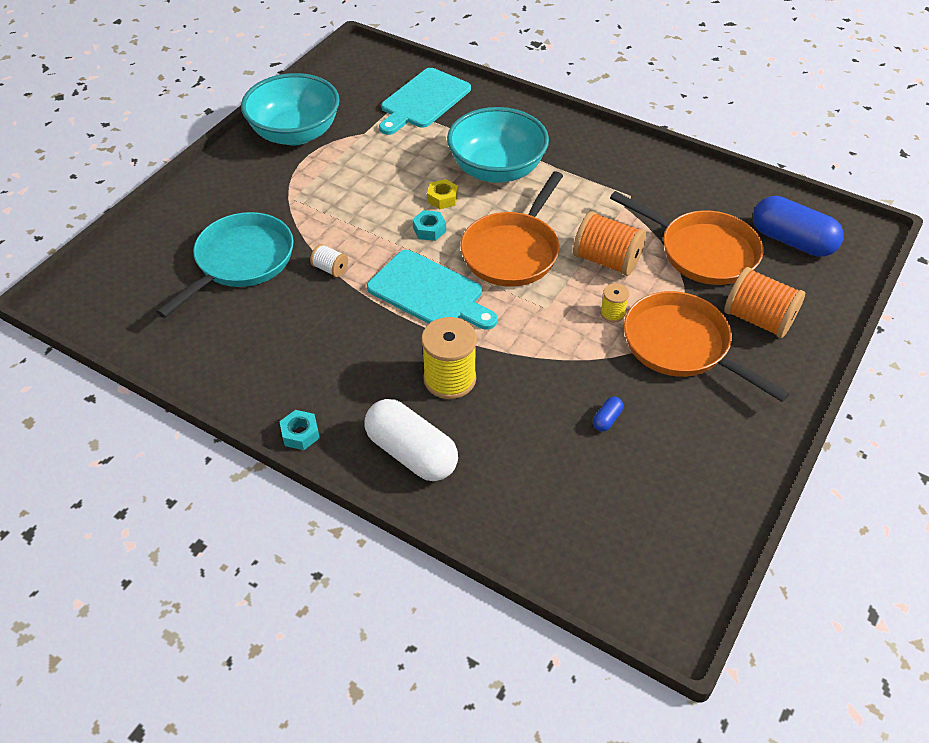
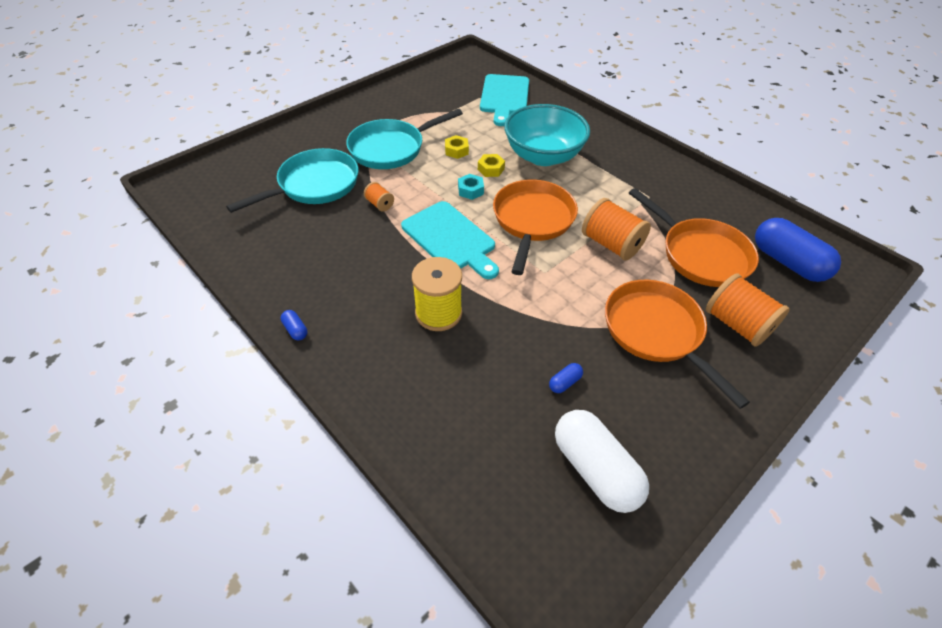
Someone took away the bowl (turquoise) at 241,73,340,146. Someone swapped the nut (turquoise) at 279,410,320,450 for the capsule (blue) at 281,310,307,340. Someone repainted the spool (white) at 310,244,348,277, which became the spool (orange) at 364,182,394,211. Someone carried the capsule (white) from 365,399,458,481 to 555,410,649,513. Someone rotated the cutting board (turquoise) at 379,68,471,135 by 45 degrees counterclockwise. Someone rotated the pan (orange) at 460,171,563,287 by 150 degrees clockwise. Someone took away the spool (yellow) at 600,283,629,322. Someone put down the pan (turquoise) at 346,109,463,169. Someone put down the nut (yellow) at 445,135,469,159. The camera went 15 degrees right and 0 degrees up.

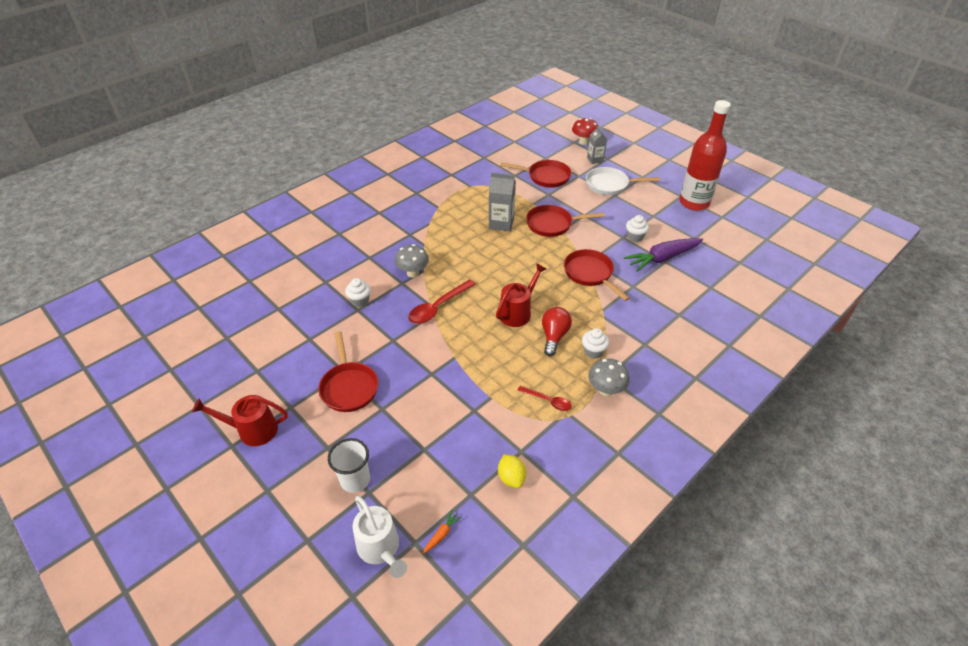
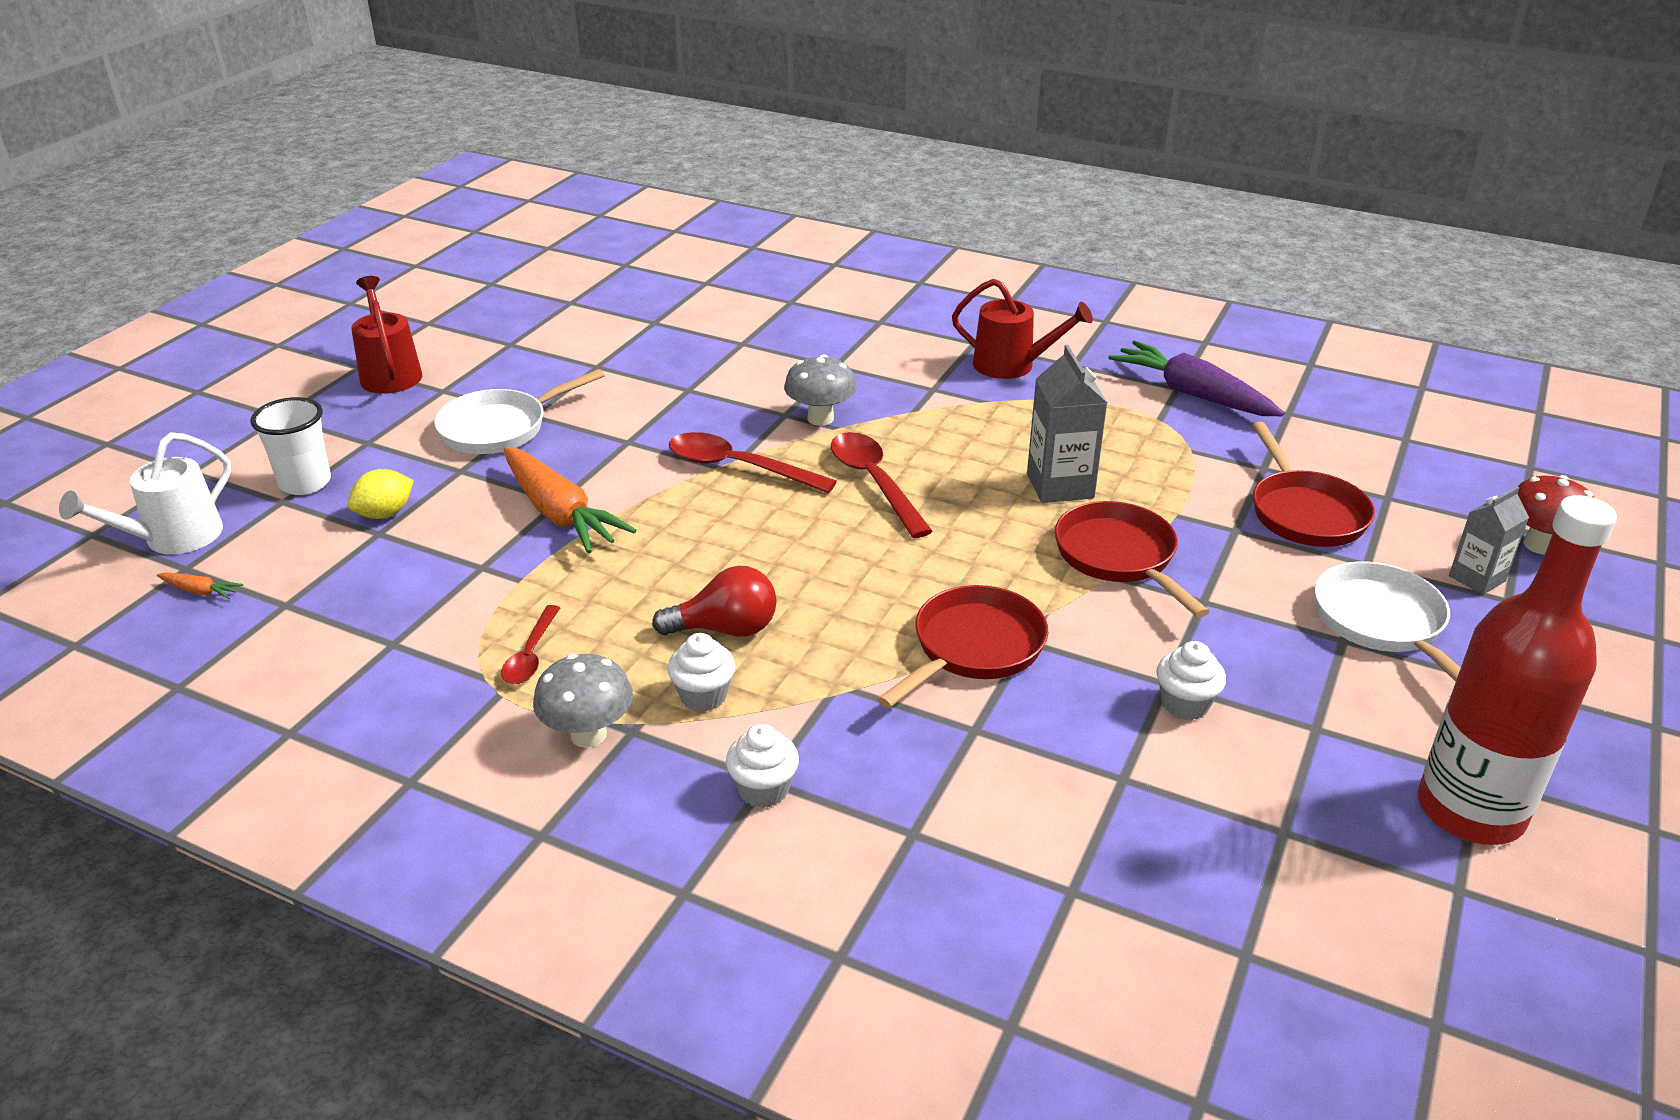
Someone repainted the pan (red) at 318,331,378,412, which became the pan (white) at 434,369,605,454. Someone carried the cupcake (white) from 345,278,371,307 to 726,724,799,808. Someone carried the watering can (red) from 496,263,546,327 to 952,279,1093,379. Someone carried the lemon (yellow) from 498,454,526,488 to 347,469,414,519. Someone carried the carrot (purple) from 624,238,703,272 to 1108,340,1284,416. Someone put down the carrot (orange) at 504,447,637,553. Someone put down the spoon (red) at 831,432,933,538. The camera went 70 degrees right and 10 degrees down.

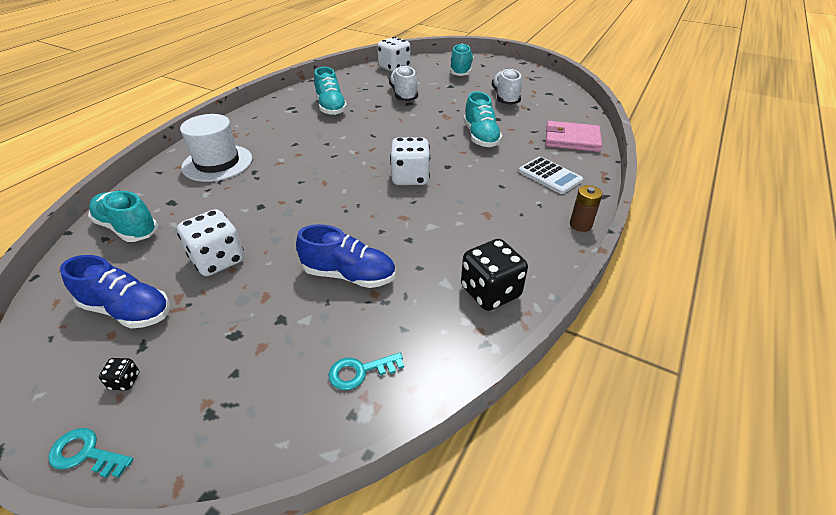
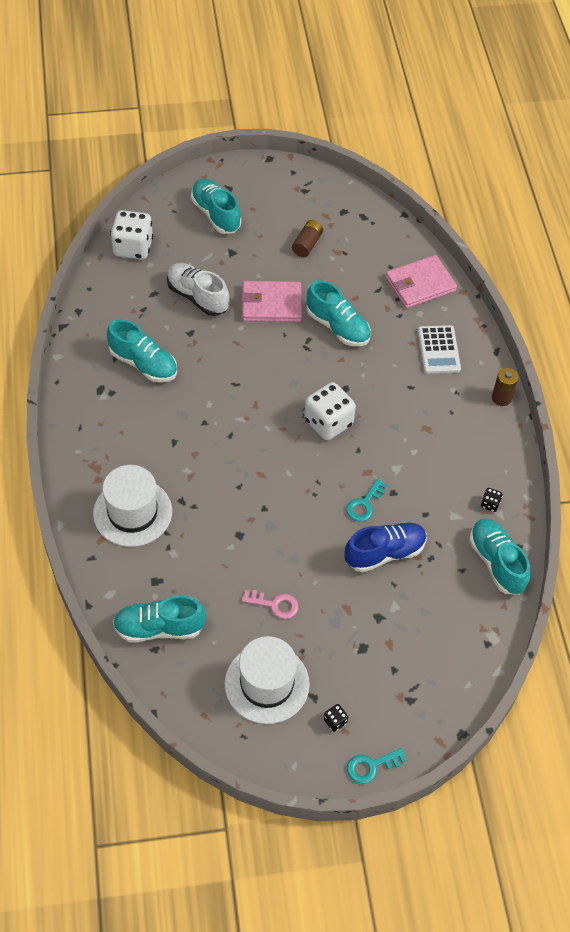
Someone swapped the shoe (blue) at 60,255,170,329 for the hat (white) at 225,636,310,724. Someone swapped the dice (white) at 177,209,244,276 for the key (pink) at 242,590,299,619. Someone carried the key (turquoise) from 329,353,404,390 to 346,479,387,522. Someone scaled the dice (black) at 461,239,528,311 by 0.42. Someone swapped the shoe (white) at 492,68,522,105 for the battery (brown) at 292,220,323,257. Someone rotated the calculator (white) at 519,157,583,194 by 75 degrees clockwise. Someone put down the wallet (pink) at 241,281,302,322. Someone put down the shoe (turquoise) at 469,518,531,594. The camera went 40 degrees left and 15 degrees up.

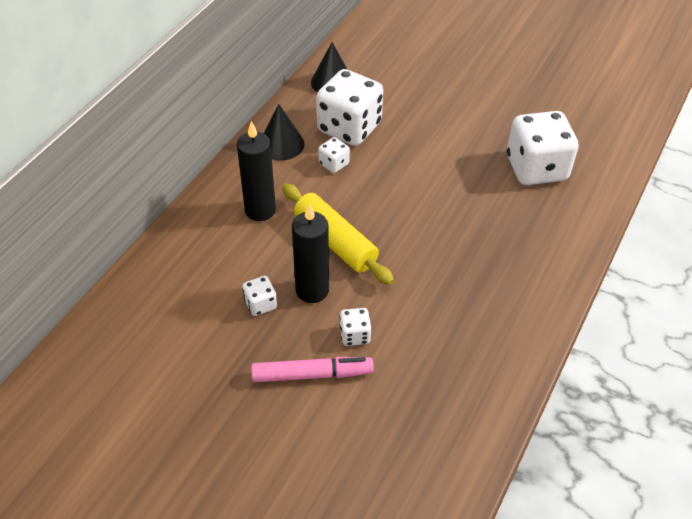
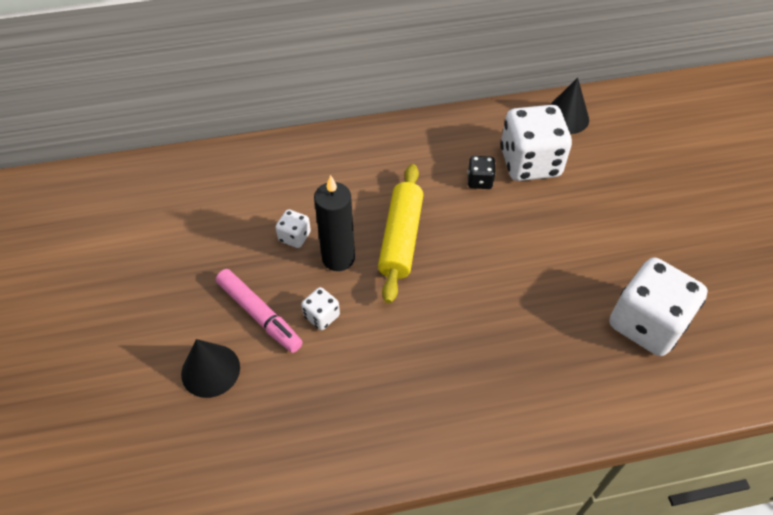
Someone took away the candle (black) at 237,121,276,221. Someone carried the cone (black) from 264,104,305,160 to 181,339,240,398. Someone repainted the dice (white) at 318,137,350,173, which became the dice (black) at 468,156,495,189. The camera went 50 degrees right and 5 degrees up.

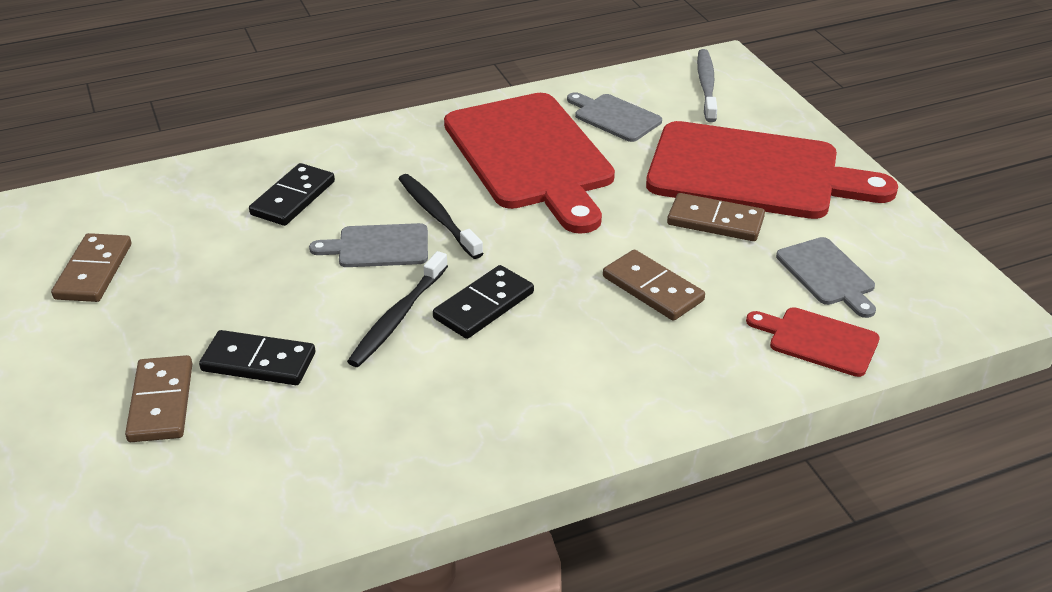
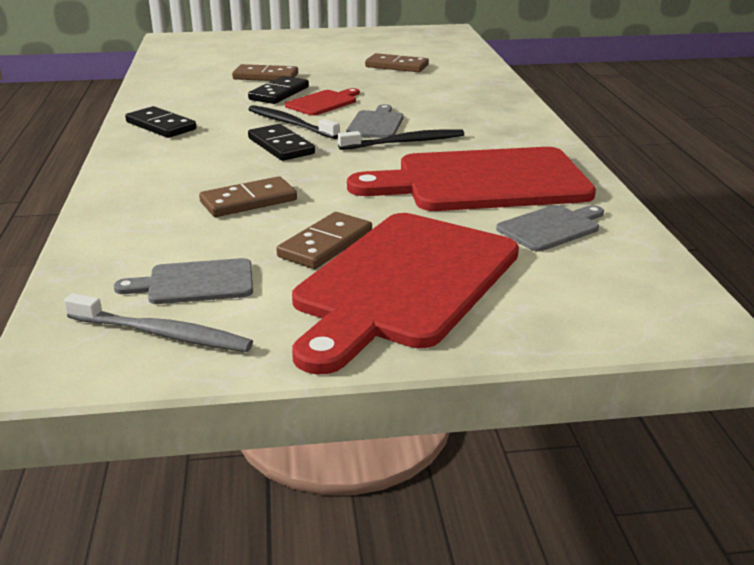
Someone carried the domino (black) from 249,163,335,226 to 125,106,196,138. Someone carried the toothbrush (grey) from 697,49,717,122 to 64,293,253,352. Someone carried the cutting board (red) from 746,307,880,377 to 285,88,360,116. The camera went 105 degrees right and 10 degrees down.

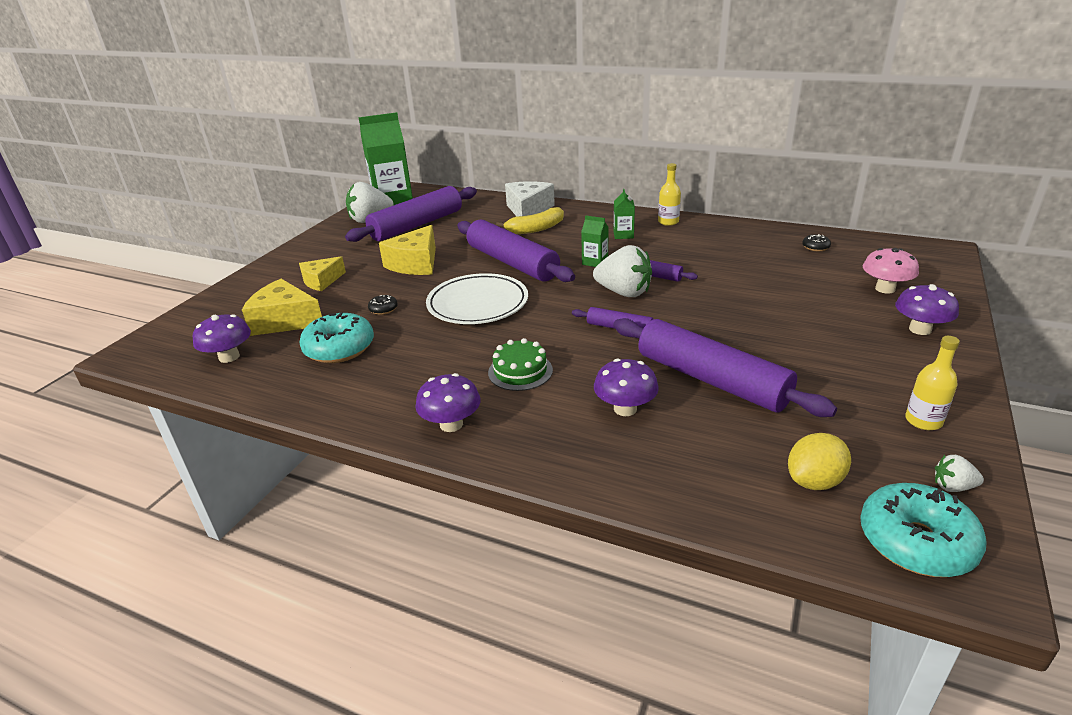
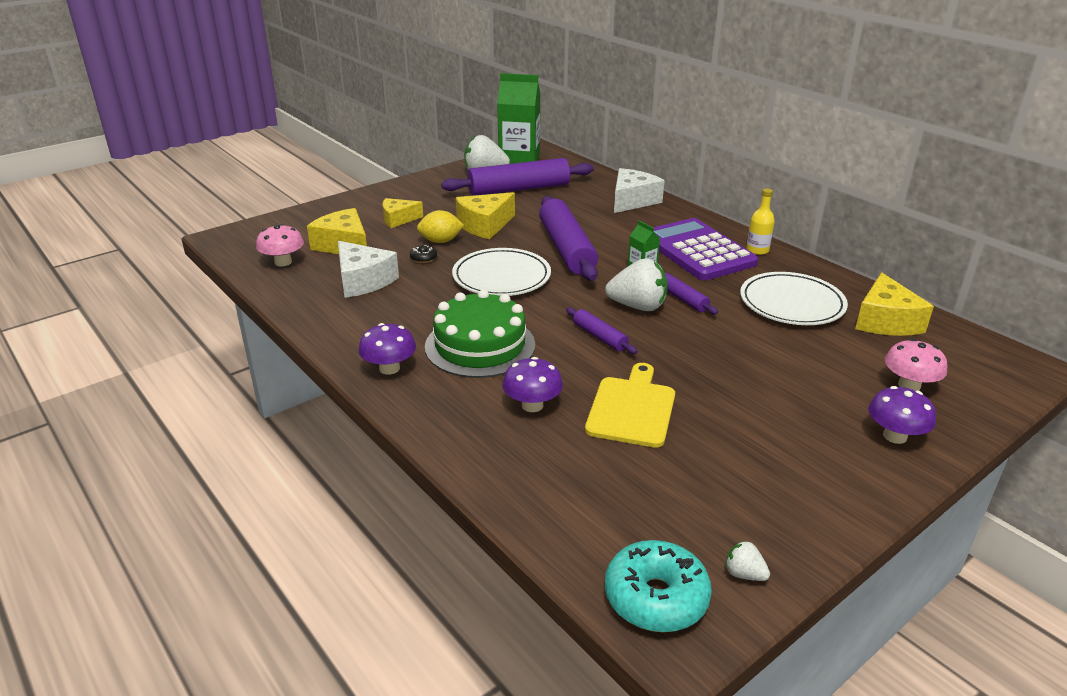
Someone repainted the mushroom (purple) at 193,314,251,363, which became the mushroom (pink) at 256,224,304,267. Someone swapped the donut (turquoise) at 299,312,374,363 for the cheese (white) at 338,241,399,298. Someone scaled the cake (green) at 488,338,553,391 by 1.82. Someone took away the banana (yellow) at 496,207,564,234. Someone rotated the strawberry (white) at 593,245,652,297 by 45 degrees counterclockwise. Someone swapped the rolling pin (purple) at 613,318,837,417 for the cutting board (yellow) at 585,363,675,448. Someone swapped the carton (green) at 614,189,635,239 for the calculator (purple) at 653,218,758,280. Someone carried the lemon (yellow) from 788,433,851,490 to 417,210,464,243. Someone swapped the donut (black) at 802,234,831,251 for the cheese (yellow) at 855,272,934,336. Someone took away the bottle (yellow) at 905,336,960,430. Someone put down the plate (white) at 740,272,848,325. The camera went 25 degrees right and 0 degrees up.

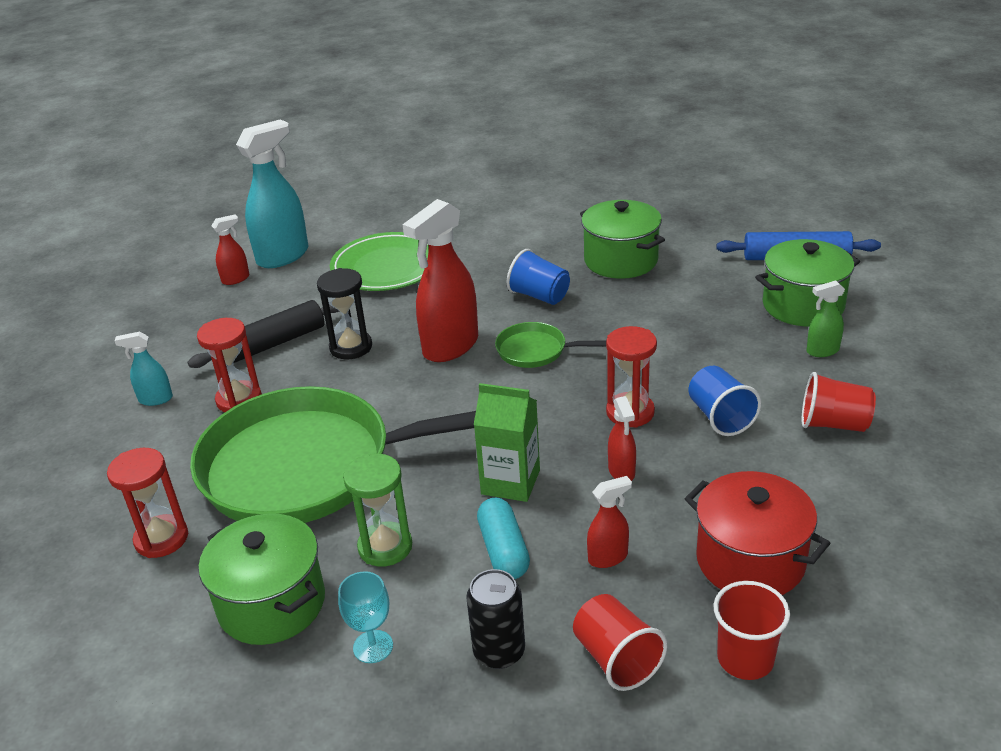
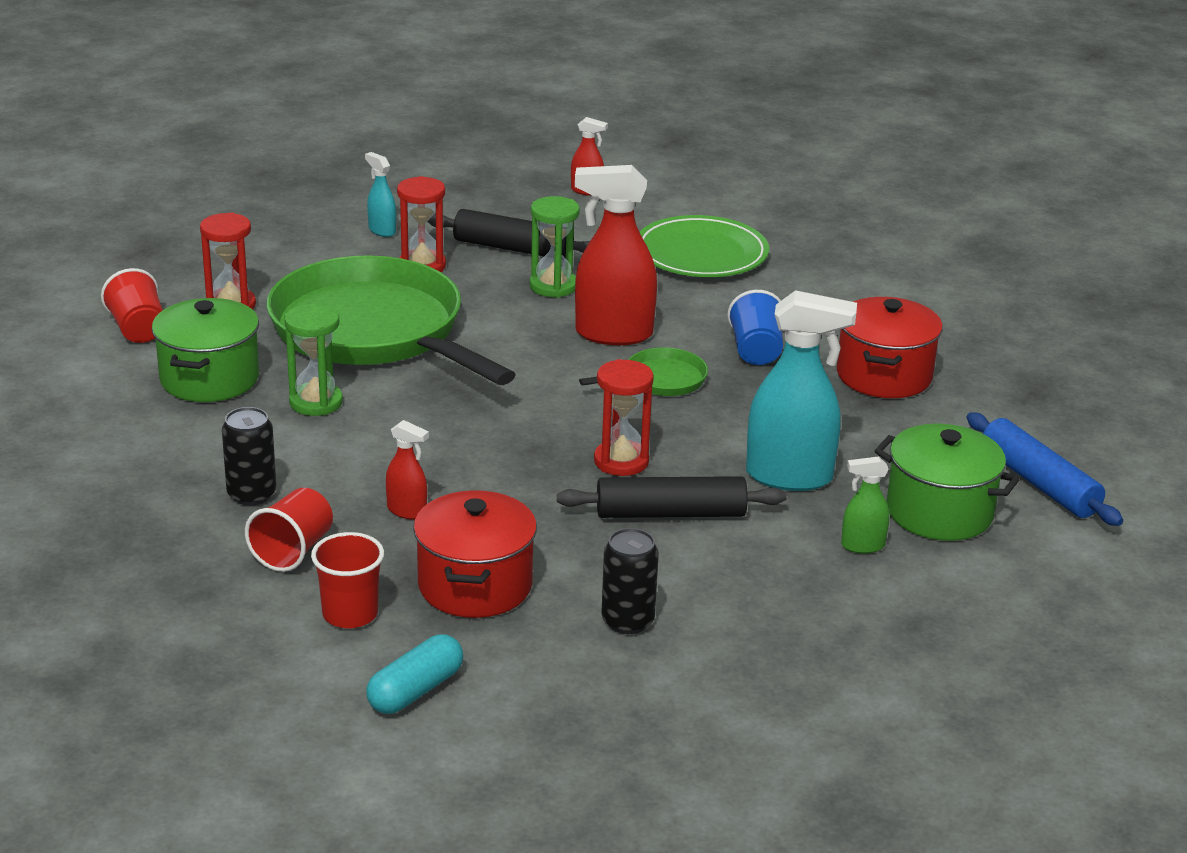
Someone carried the spray bottle (turquoise) from 236,119,309,268 to 746,290,857,491. Someone repainted the hourglass (black) at 317,268,372,359, which became the hourglass (green) at 530,196,580,298. Someone took away the goblet (turquoise) at 338,571,393,663. Someone took away the carton (green) at 474,383,540,502. Someone carried the capsule (turquoise) from 477,498,530,579 to 366,634,463,714. Someone rotated the pan (green) at 495,322,606,368 by 90 degrees clockwise. Someone repainted the pot (green) at 580,200,665,279, which became the pot (red) at 837,297,943,398. Someone took away the spray bottle (red) at 608,396,636,481. Someone swapped the cup (blue) at 689,366,761,436 for the rolling pin (black) at 557,476,786,518. Someone carried the cup (red) from 802,372,876,432 to 101,268,163,343. Someone rotated the spray bottle (green) at 807,280,845,357 by 45 degrees counterclockwise. Someone put down the can (black) at 601,528,659,634. The camera went 50 degrees right and 5 degrees down.

